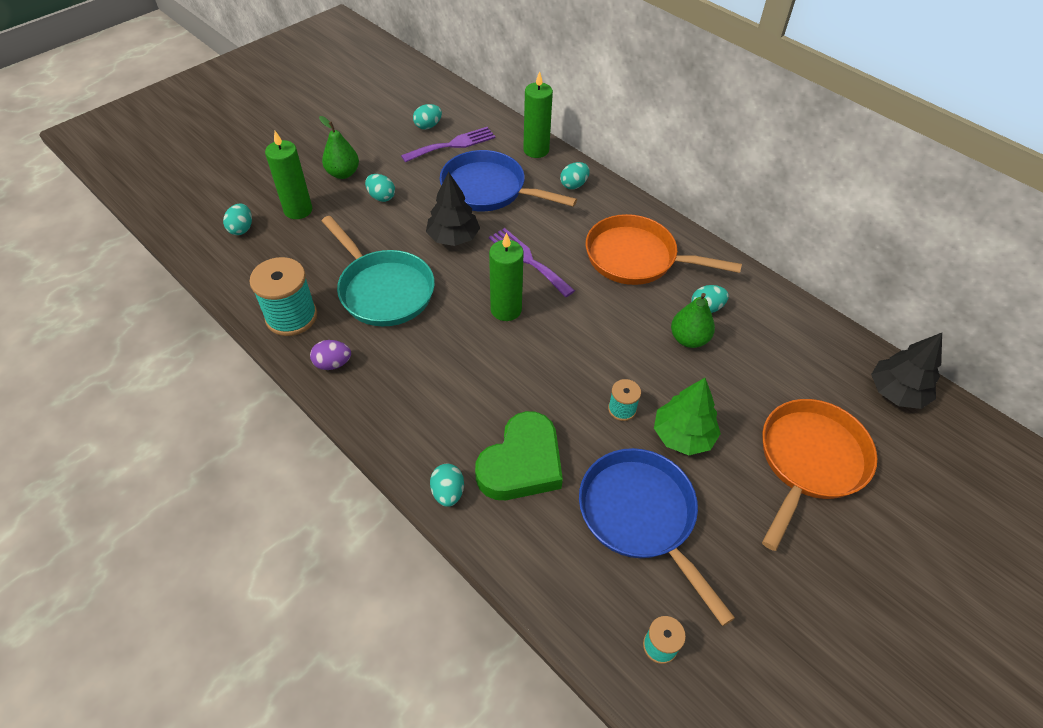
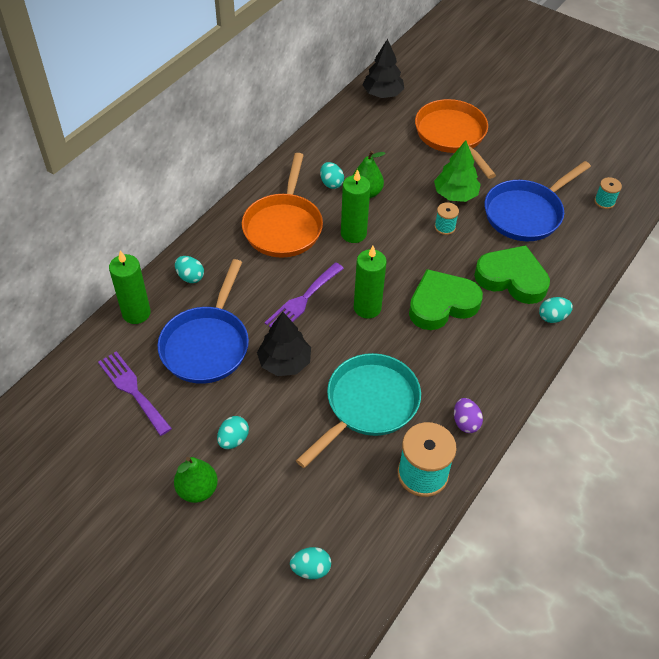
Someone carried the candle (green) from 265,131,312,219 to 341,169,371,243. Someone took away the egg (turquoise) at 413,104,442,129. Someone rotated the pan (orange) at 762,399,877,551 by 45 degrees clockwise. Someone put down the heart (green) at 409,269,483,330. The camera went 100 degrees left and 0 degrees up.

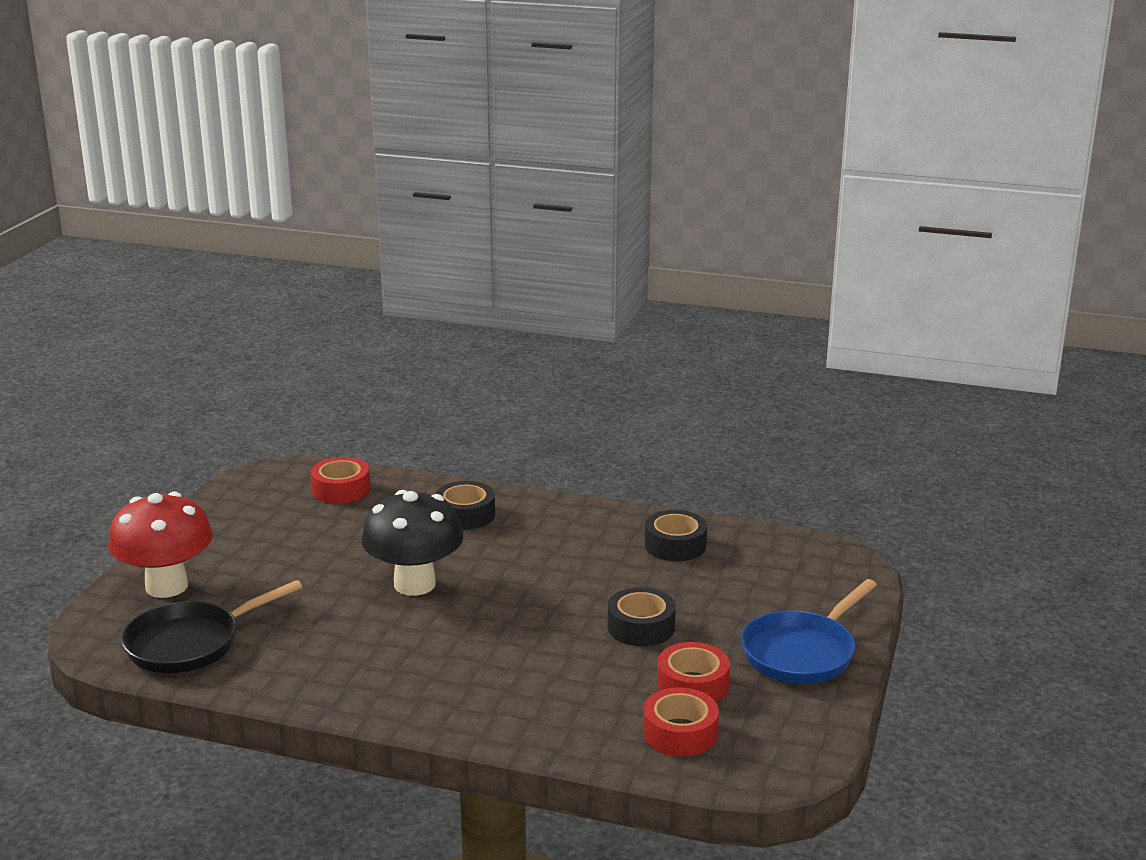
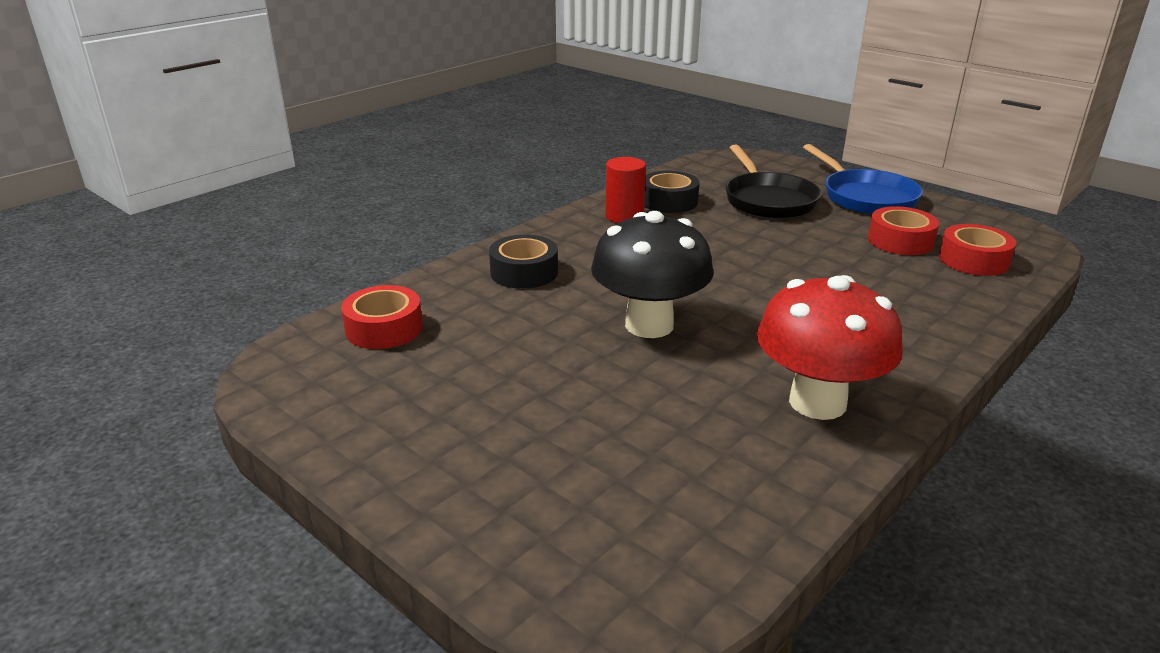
Someone carried the mushroom (red) from 108,492,213,598 to 757,275,903,420. Someone carried the pan (black) from 121,580,302,673 to 725,145,821,219. Someone took away the tape (black) at 608,587,676,646. Someone put down the cylinder (red) at 605,157,646,223. The camera went 65 degrees left and 5 degrees up.

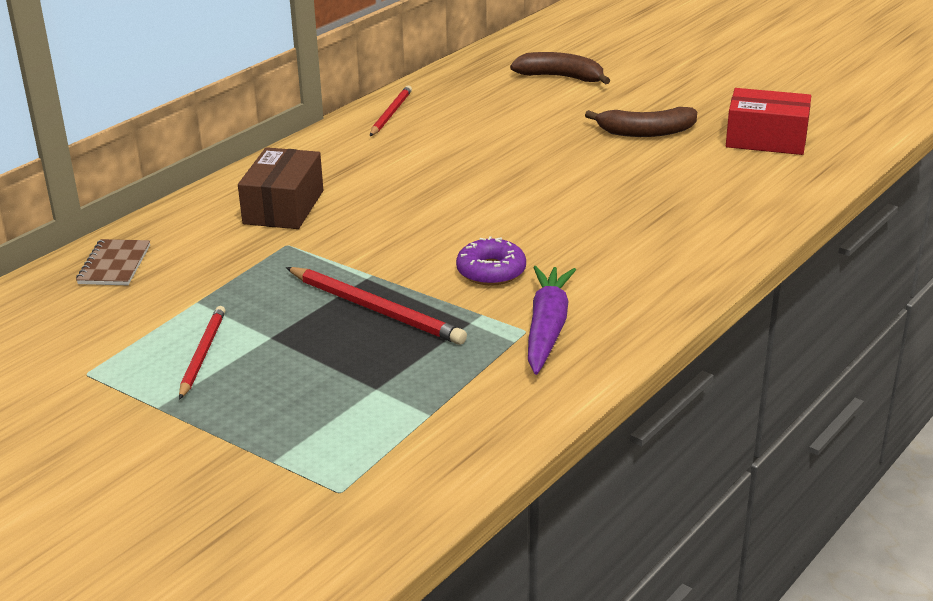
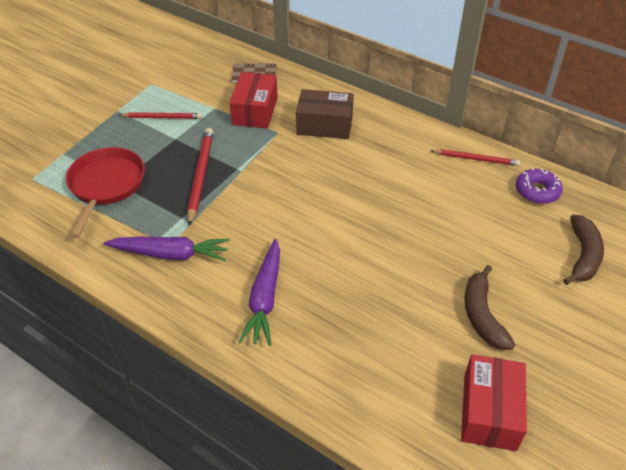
Someone rotated the pencil (red) at 286,267,467,345 by 150 degrees clockwise. Someone carried the donut (purple) from 456,236,526,286 to 516,168,563,204. Someone put down the pan (red) at 66,147,145,238. Someone put down the box (red) at 229,72,278,129. Someone put down the carrot (purple) at 238,239,280,346. The camera went 85 degrees right and 15 degrees up.

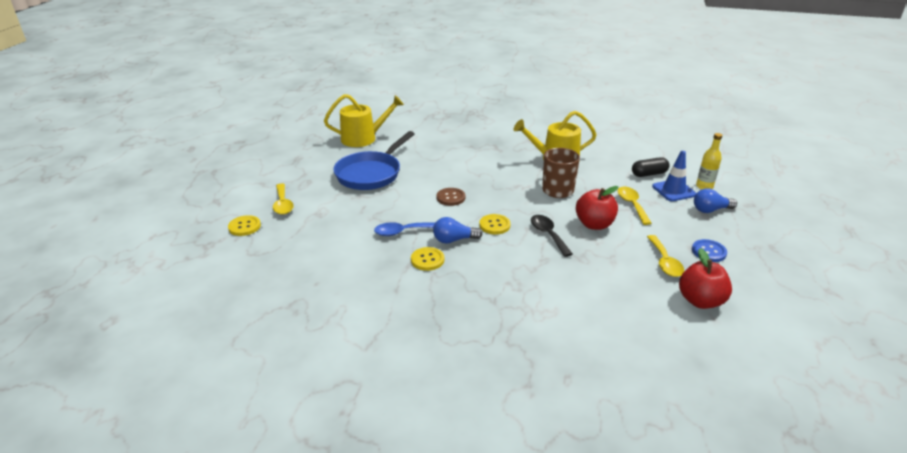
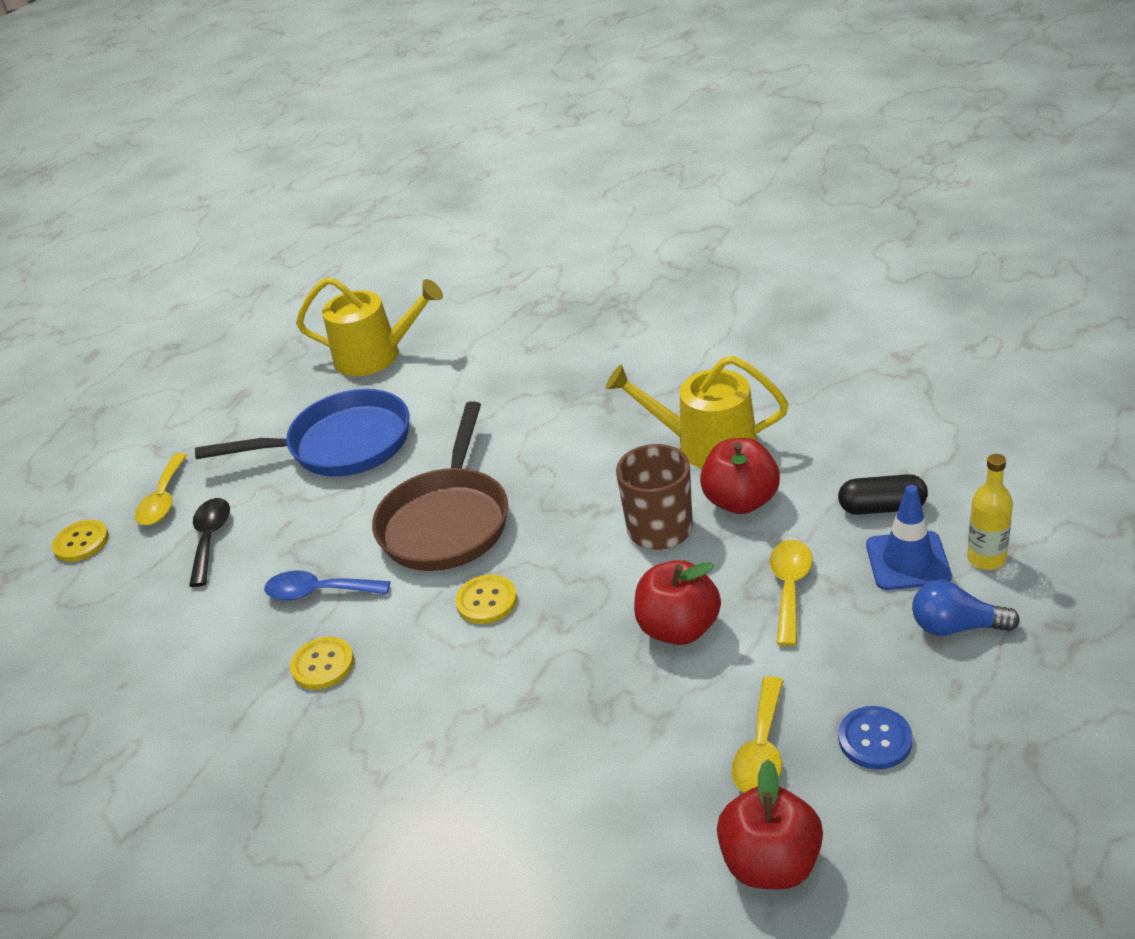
Someone rotated the pan (blue) at 333,131,414,190 by 150 degrees counterclockwise. Someone took away the light bulb (blue) at 433,217,482,244. Someone swapped the button (brown) at 437,188,465,206 for the pan (brown) at 372,401,508,571. Someone carried the spoon (black) from 531,215,573,257 to 189,498,230,587. Someone put down the apple (red) at 700,438,780,514. The camera went 25 degrees right and 5 degrees up.

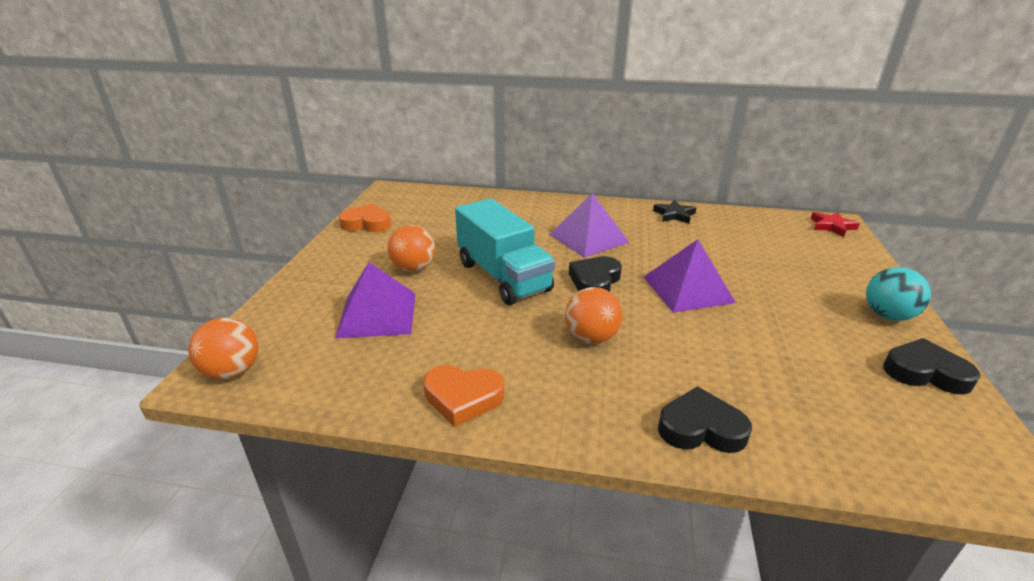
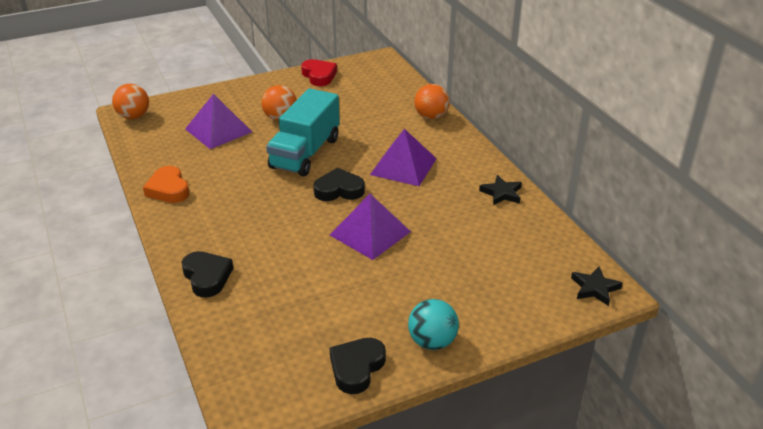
Someone repainted the heart (orange) at 339,204,391,232, which became the heart (red) at 301,59,337,86. Someone carried the ball (orange) from 565,287,622,344 to 414,84,450,120. Someone repainted the star (red) at 811,212,860,237, which became the star (black) at 571,267,623,306. Someone rotated the heart (black) at 883,338,981,395 by 135 degrees counterclockwise. The camera went 55 degrees right and 5 degrees up.

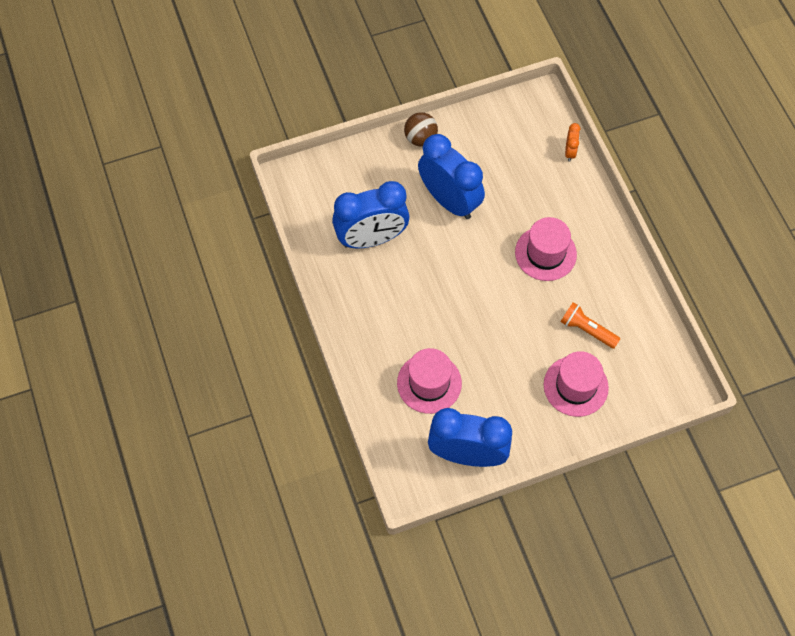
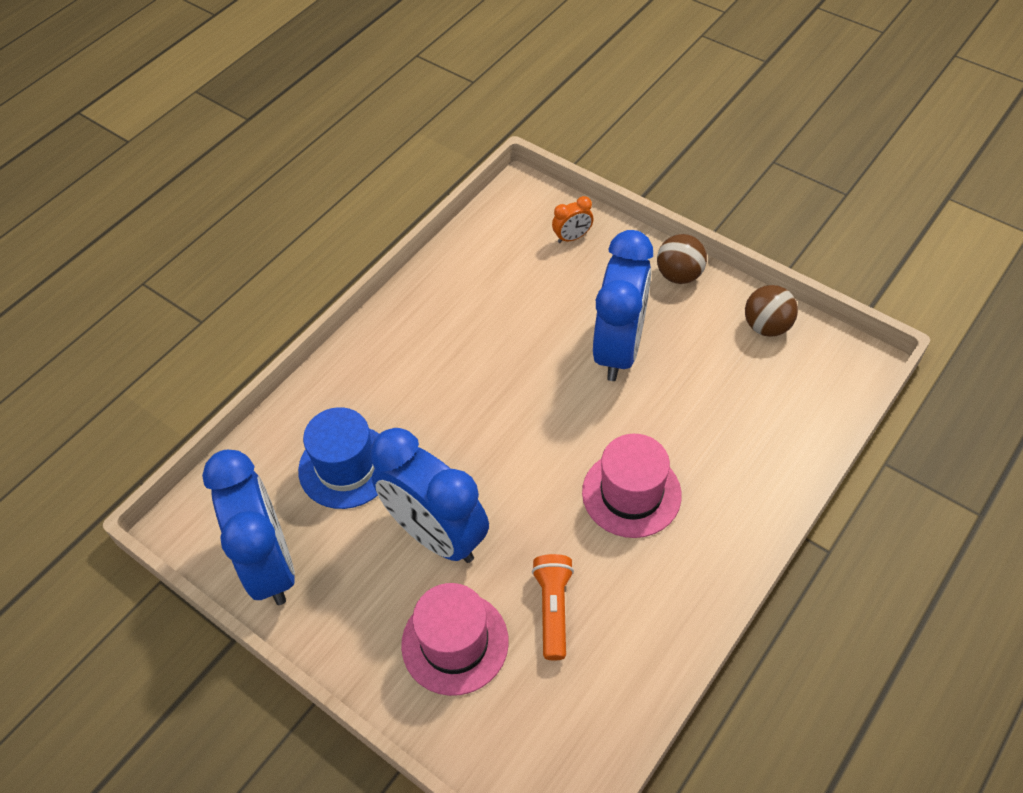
Someone carried the clock (blue) from 332,181,410,248 to 371,428,489,563. Someone repainted the hat (pink) at 397,348,462,414, which became the hat (blue) at 298,407,379,509. Someone carried the clock (orange) from 565,123,580,161 to 552,196,594,243. Someone put down the ball (brown) at 745,285,798,337. The camera went 60 degrees right and 10 degrees down.

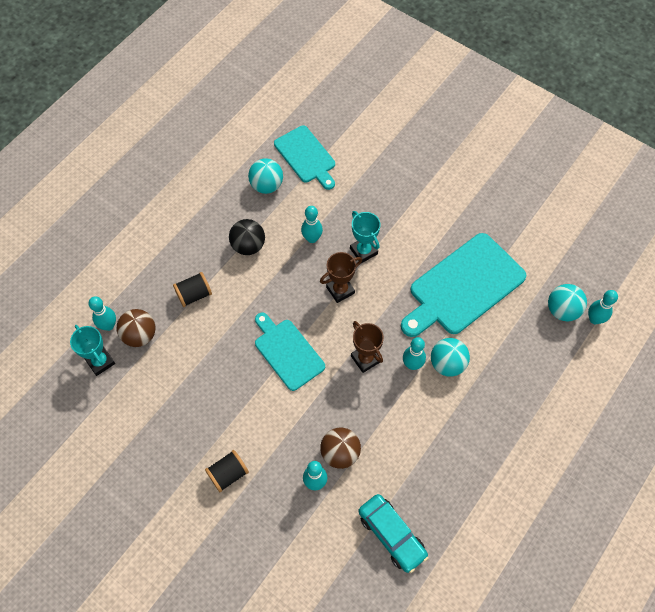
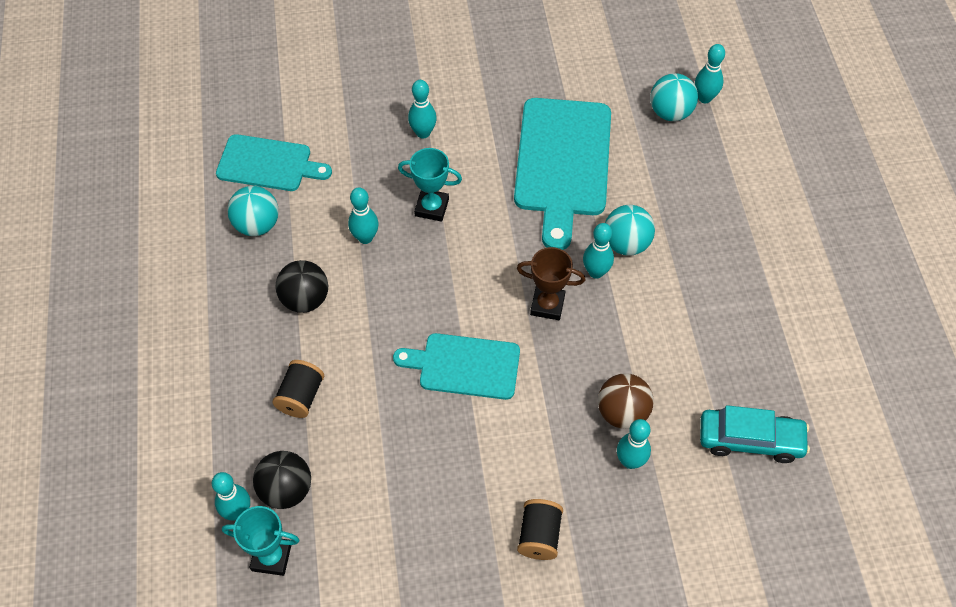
Someone repainted the ball (brown) at 117,309,155,347, which became the ball (black) at 253,451,311,509. Someone took away the trophy (brown) at 320,252,362,303. Someone put down the bowling pin (turquoise) at 408,80,437,138. The camera went 45 degrees left and 5 degrees down.

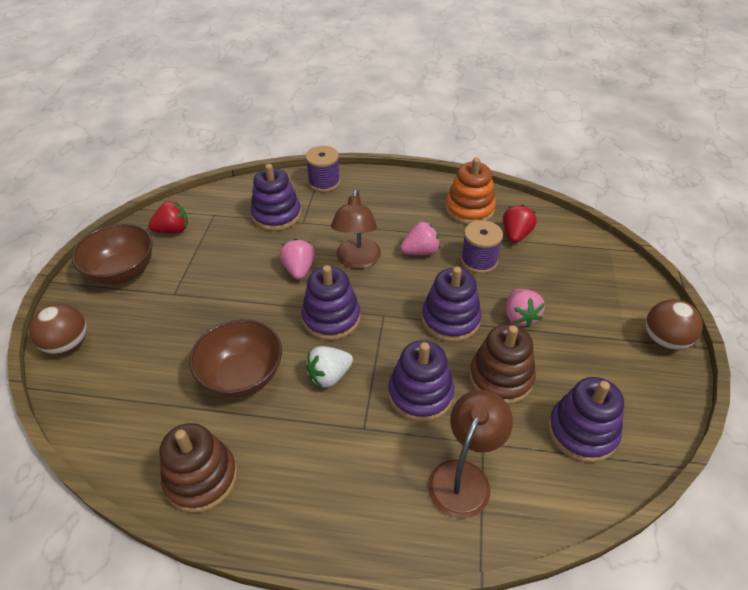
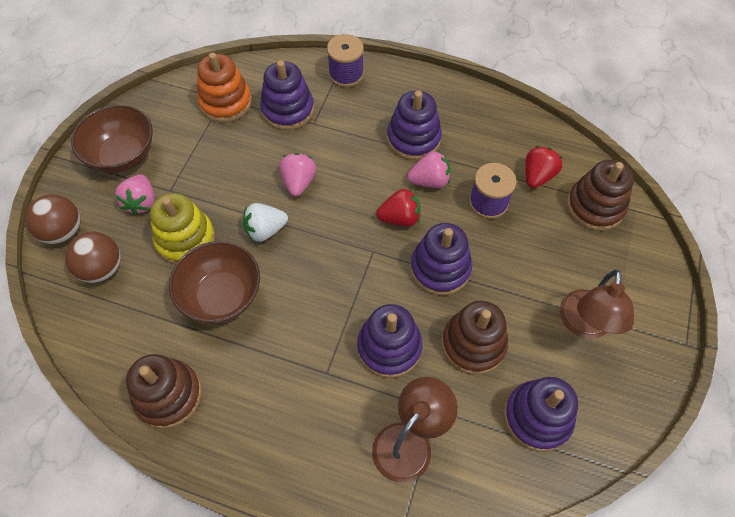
Someone carried the strawberry (red) from 148,201,188,233 to 376,188,421,227. Someone carried the stacking toy (purple) from 301,265,361,340 to 387,90,442,160. Someone carried the strawberry (white) from 306,346,353,388 to 243,203,288,242. Someone carried the lamp (brown) from 331,189,381,269 to 560,270,634,339. Someone carried the stacking toy (orange) from 446,158,496,225 to 197,53,252,122. Someone carried the strawberry (pink) from 506,289,545,328 to 115,174,155,215. Someone carried the ball (brown) from 645,299,703,351 to 65,231,121,283. Someone put down the stacking toy (yellow) at 150,193,215,264. Someone put down the stacking toy (brown) at 567,159,634,231. The camera went 10 degrees right and 15 degrees up.

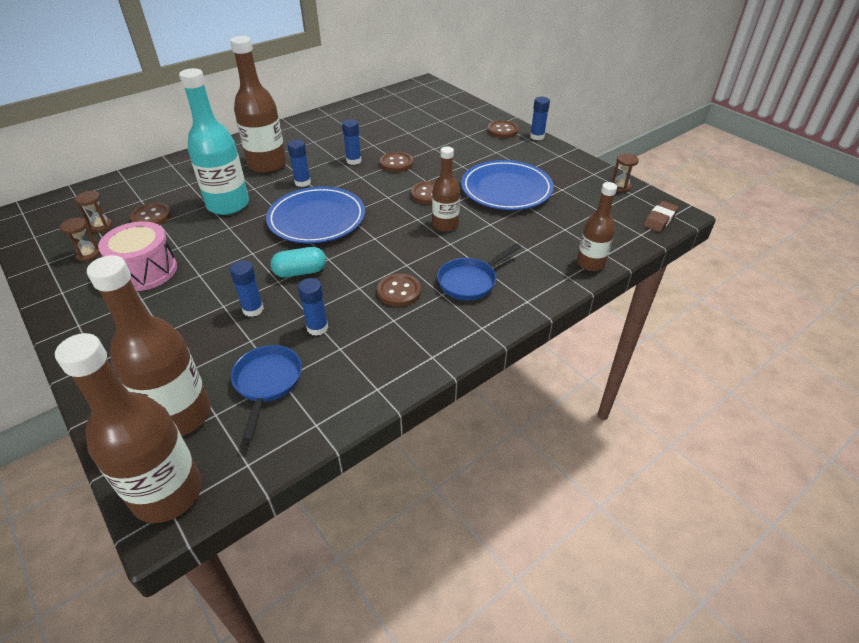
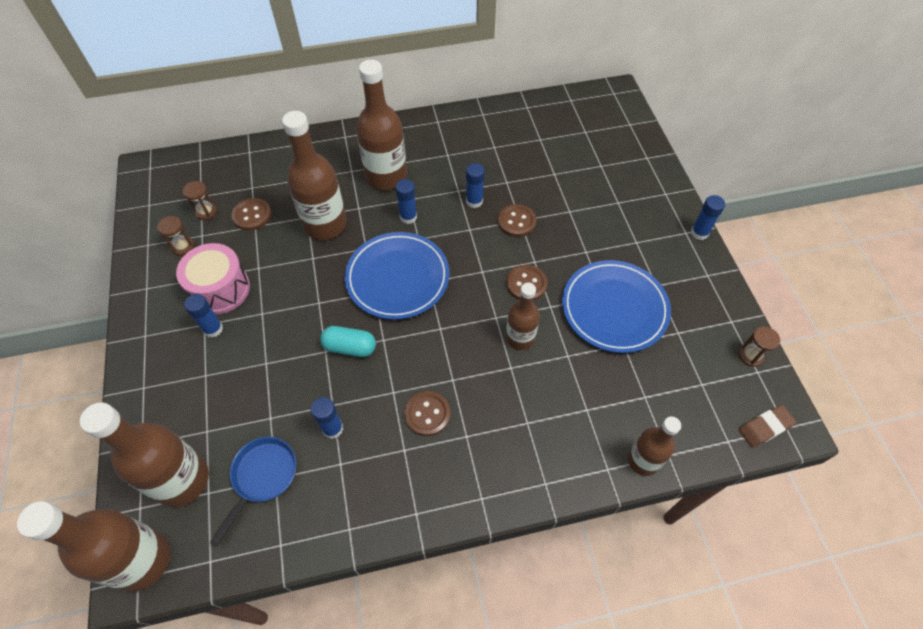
Someone repainted the bottle (turquoise) at 179,68,249,215, which became the bottle (brown) at 282,111,347,240. Someone carried the glue stick (blue) from 230,260,264,317 to 184,294,223,338. Someone took away the pan (blue) at 437,243,521,301. Someone took away the button (brown) at 488,120,519,138. The camera went 25 degrees right and 15 degrees up.

